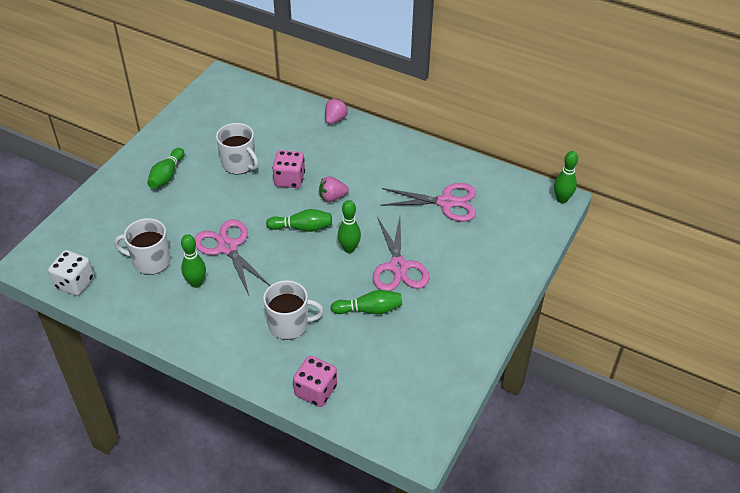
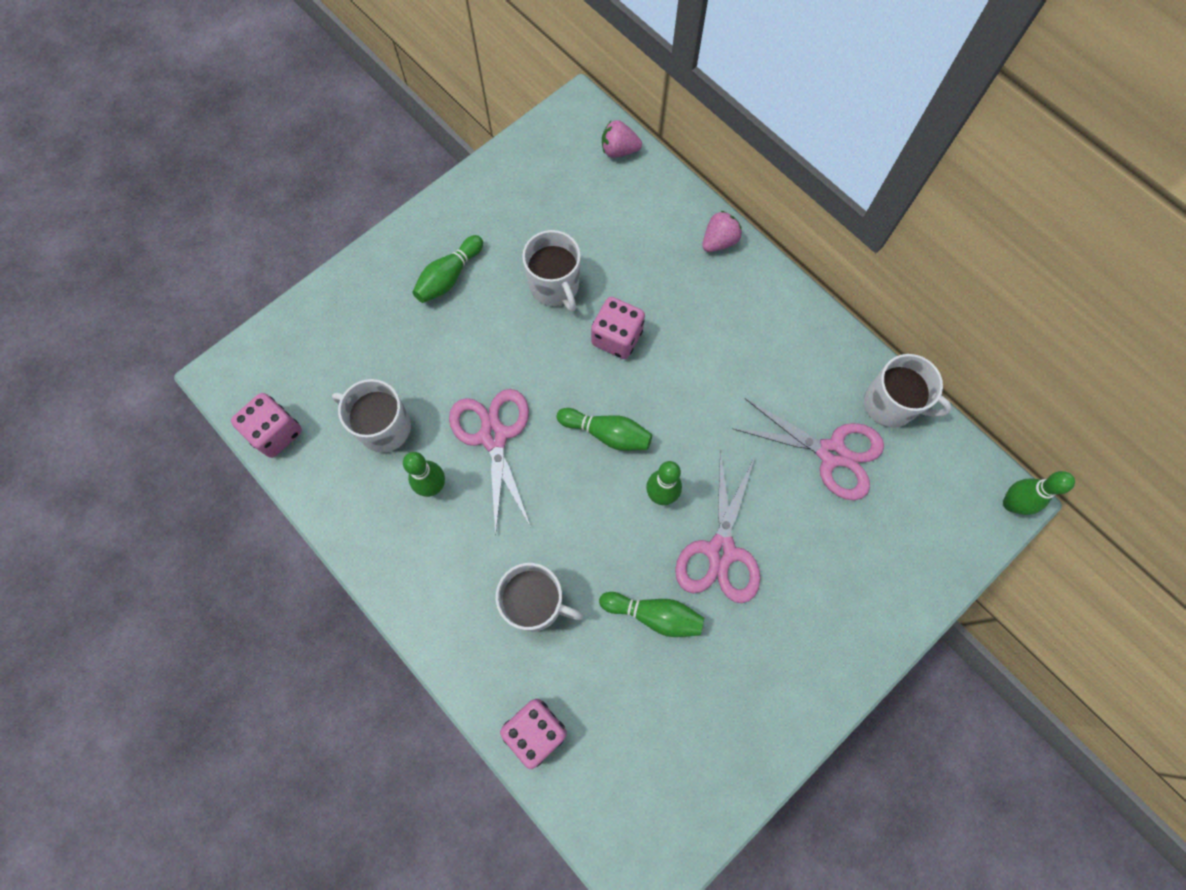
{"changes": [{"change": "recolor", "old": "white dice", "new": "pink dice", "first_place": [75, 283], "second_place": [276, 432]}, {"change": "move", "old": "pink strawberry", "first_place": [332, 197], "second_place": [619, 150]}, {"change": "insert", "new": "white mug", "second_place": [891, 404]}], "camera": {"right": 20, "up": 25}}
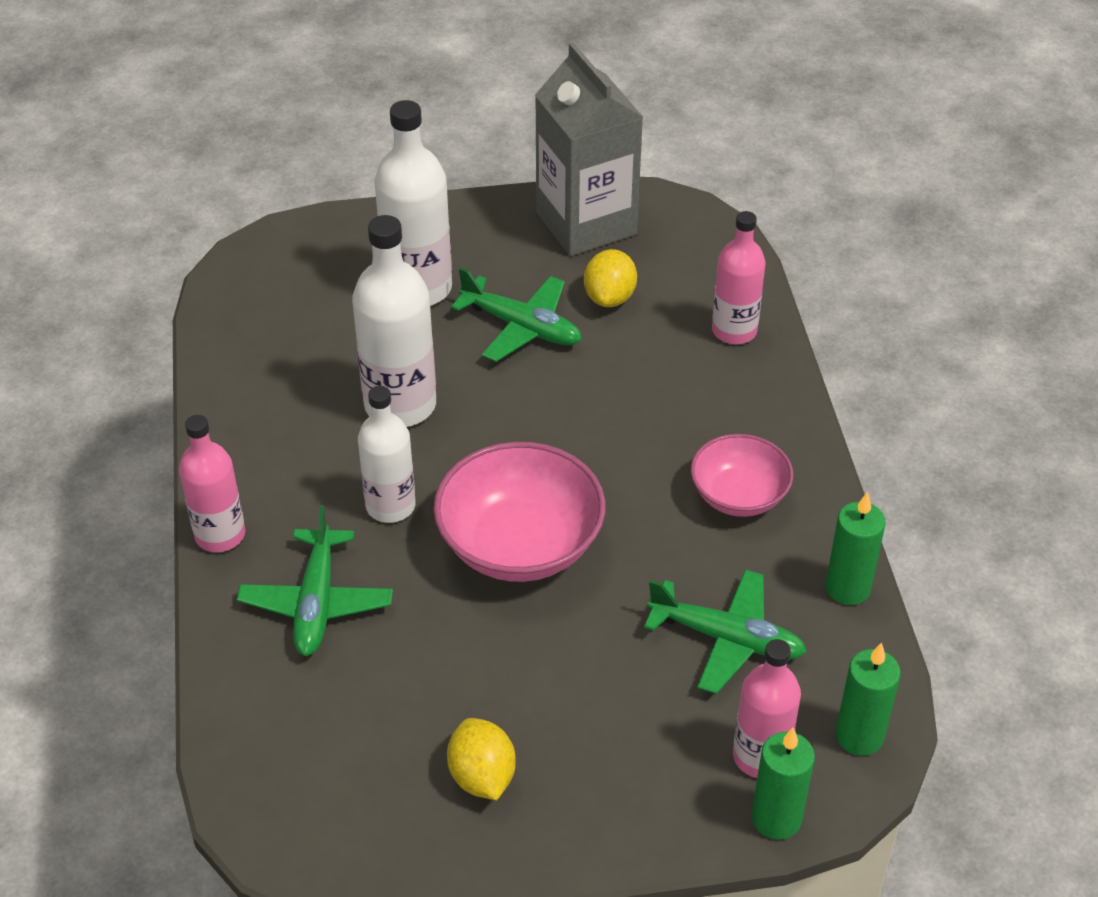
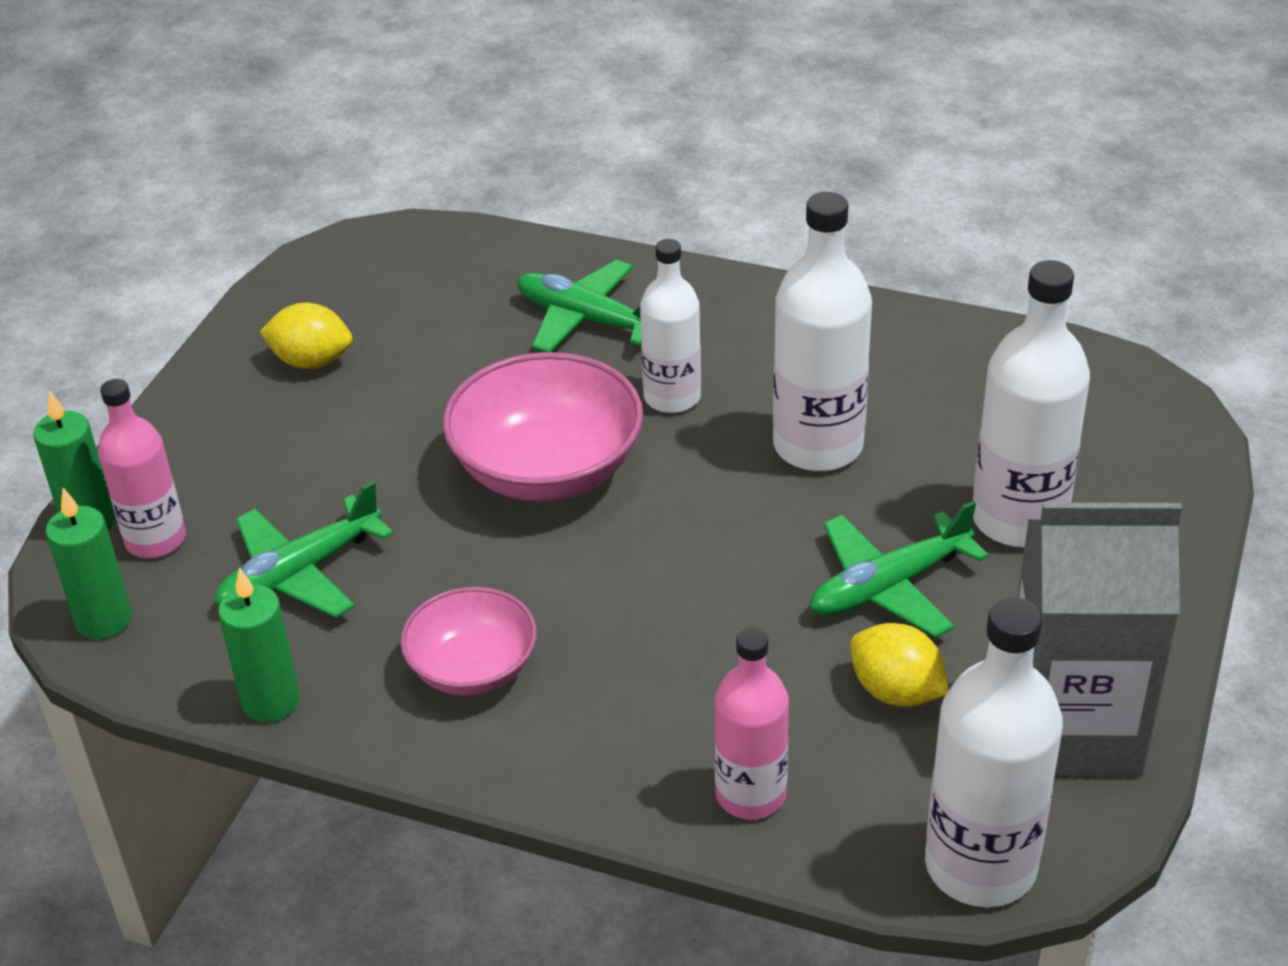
{"changes": [{"change": "insert", "new": "white bottle", "second_place": [980, 865]}, {"change": "delete", "old": "pink bottle", "first_place": [220, 535]}], "camera": {"right": 120, "up": -5}}
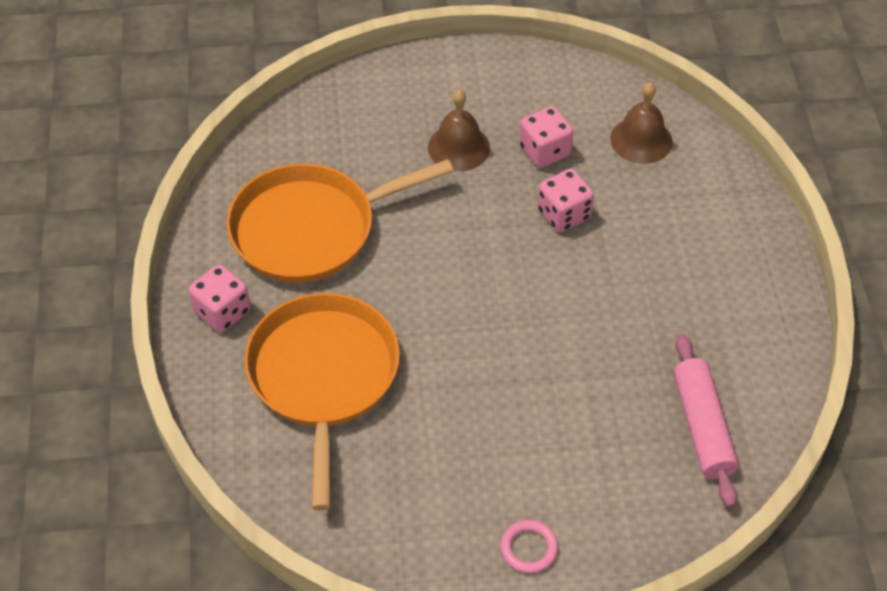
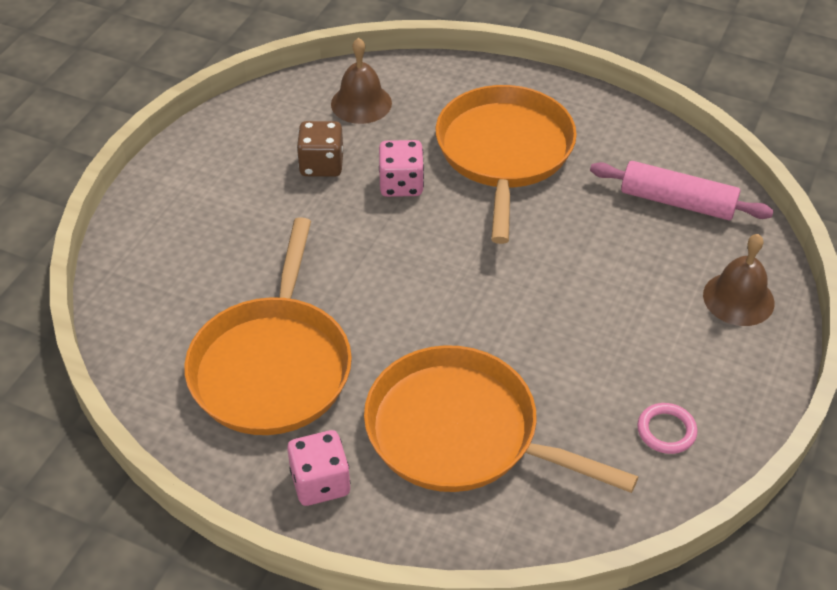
{"changes": [{"change": "recolor", "old": "pink dice", "new": "brown dice", "first_place": [544, 151], "second_place": [321, 165]}, {"change": "insert", "new": "orange pan", "second_place": [504, 152]}, {"change": "move", "old": "pink ring", "first_place": [529, 548], "second_place": [666, 431]}, {"change": "move", "old": "brown bell", "first_place": [458, 147], "second_place": [738, 298]}], "camera": {"right": -60, "up": -5}}
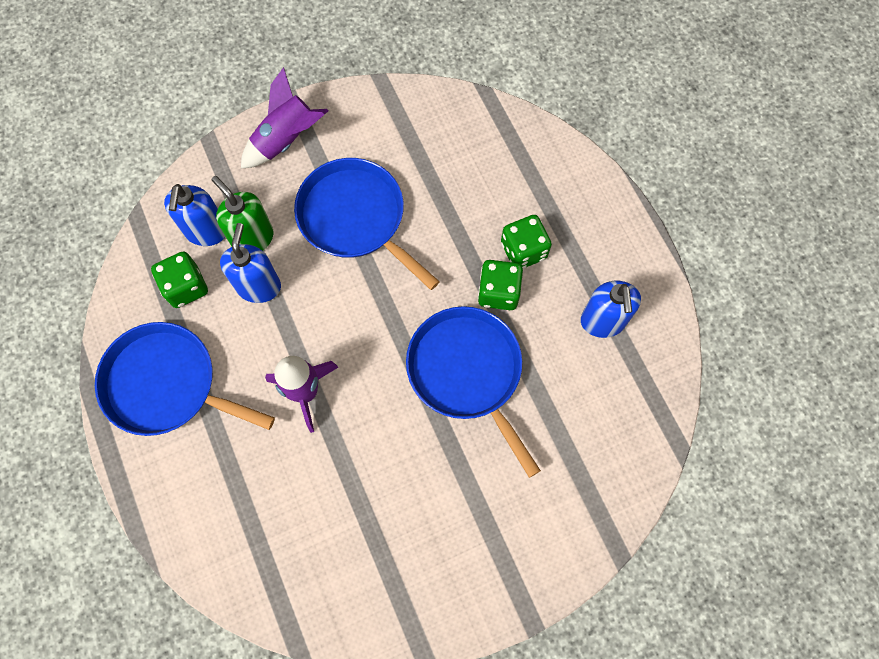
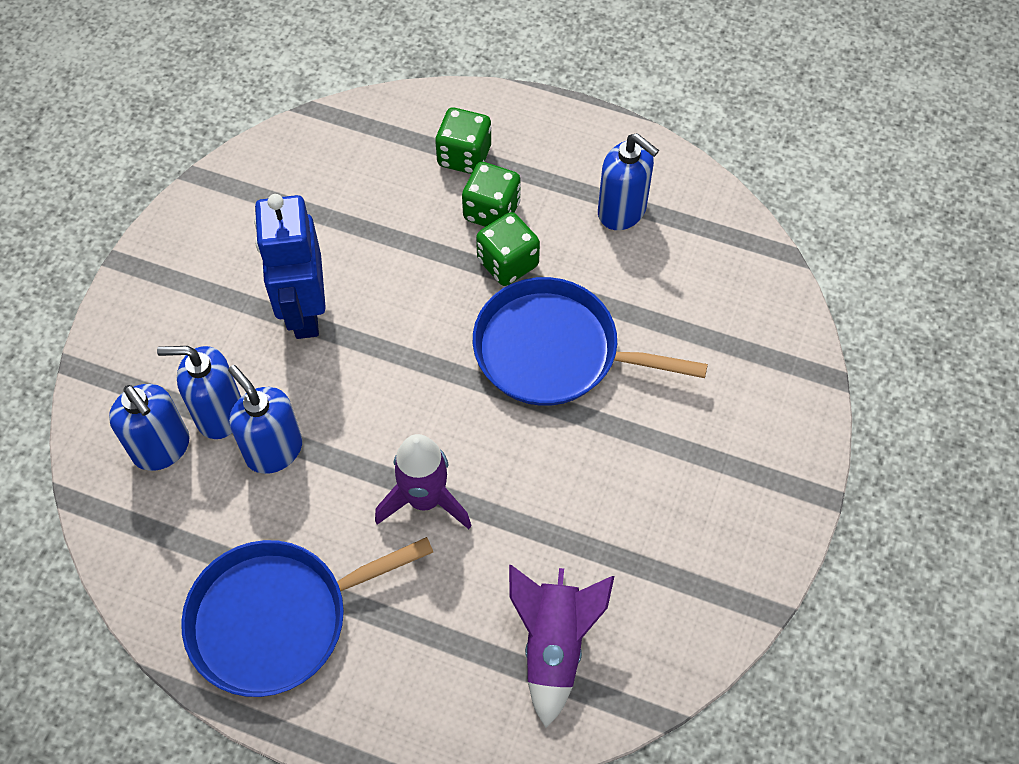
{"changes": [{"change": "recolor", "old": "green soap dispenser", "new": "blue soap dispenser", "first_place": [253, 238], "second_place": [219, 414]}, {"change": "replace", "old": "blue pan", "new": "blue robot", "first_place": [356, 218], "second_place": [304, 311]}, {"change": "move", "old": "green dice", "first_place": [186, 287], "second_place": [464, 156]}, {"change": "move", "old": "purple rocket", "first_place": [286, 140], "second_place": [553, 645]}], "camera": {"right": -45, "up": -10}}
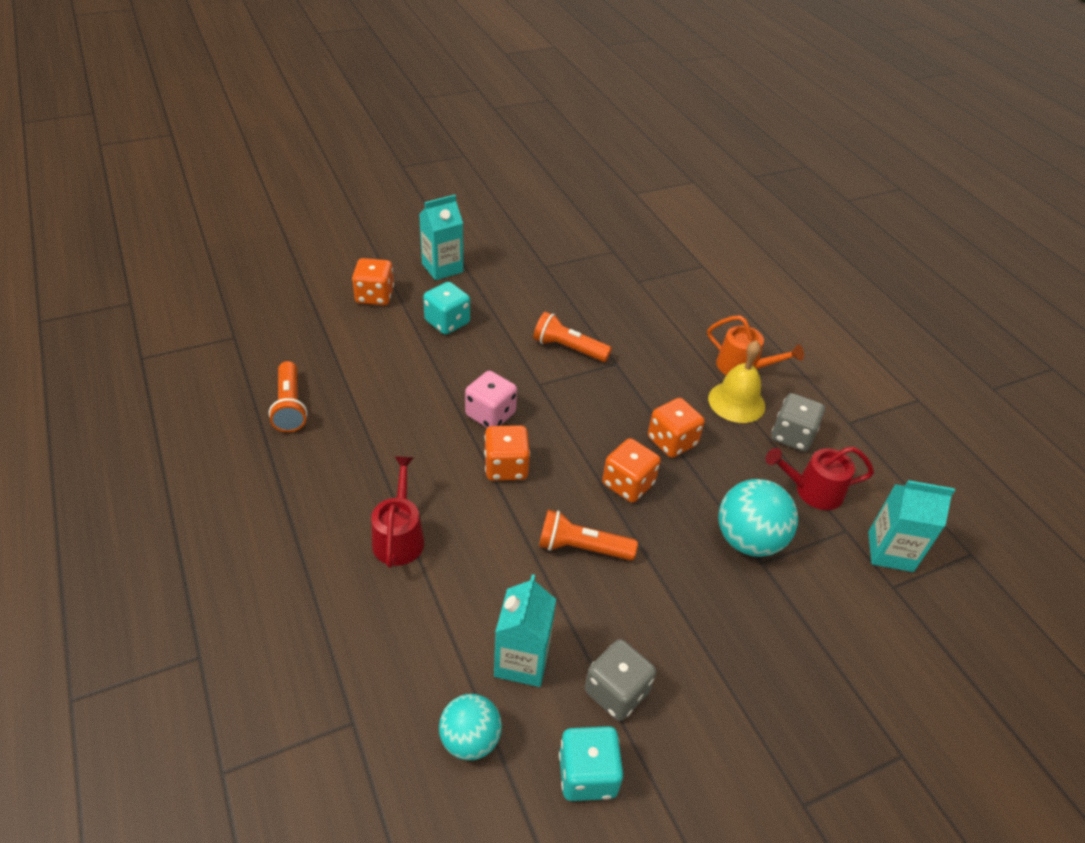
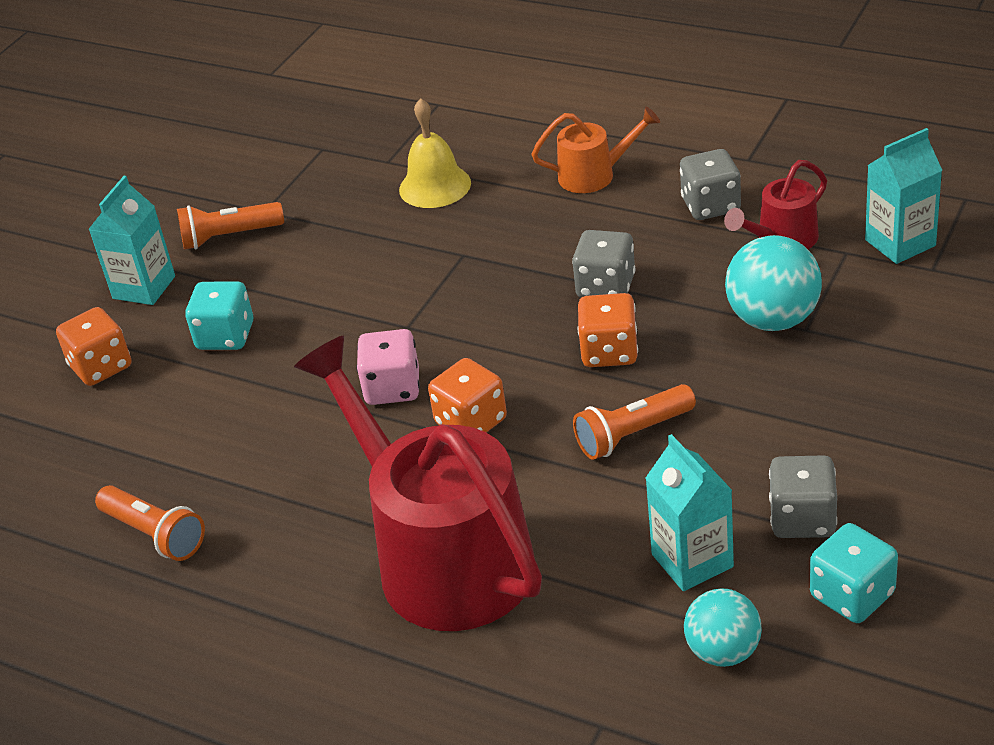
{"changes": [{"change": "move", "old": "orange flashlight", "first_place": [568, 348], "second_place": [229, 237]}, {"change": "resize", "old": "red watering can", "first_place": [399, 536], "second_place": [442, 556], "factor": 2.19}, {"change": "move", "old": "yellow bell", "first_place": [736, 402], "second_place": [435, 186]}, {"change": "recolor", "old": "orange dice", "new": "grey dice", "first_place": [672, 441], "second_place": [605, 286]}], "camera": {"right": -30, "up": -5}}
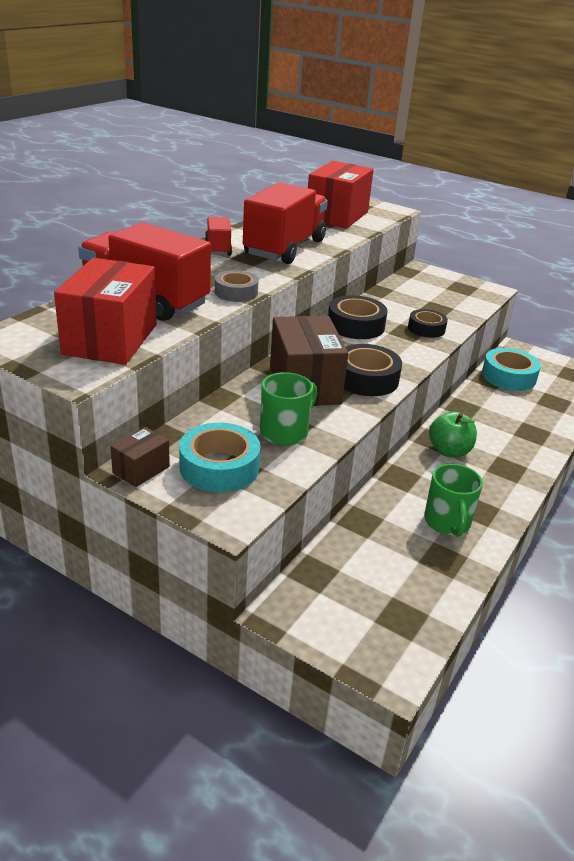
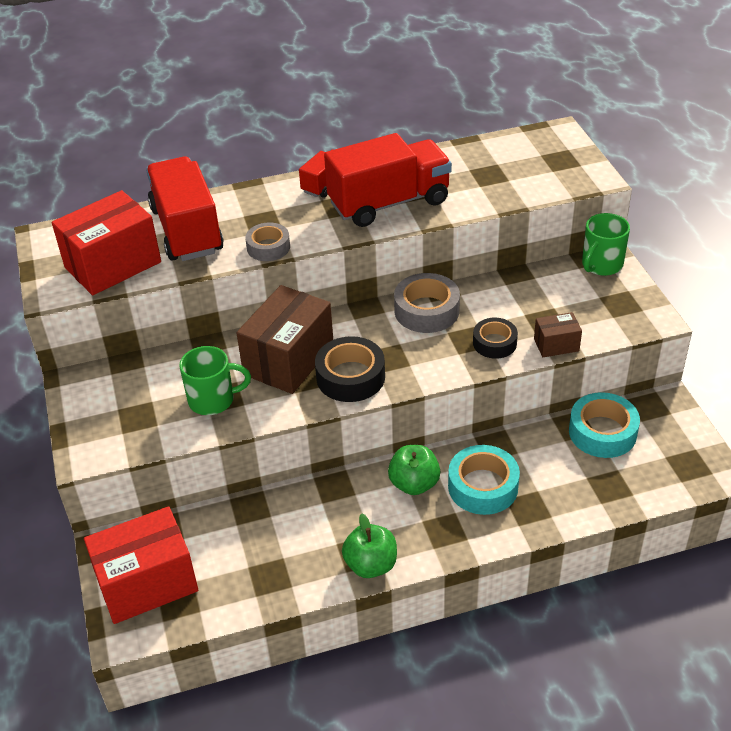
{"changes": [{"change": "move", "old": "red box", "first_place": [337, 216], "second_place": [147, 583]}, {"change": "insert", "new": "green apple", "second_place": [371, 565]}, {"change": "recolor", "old": "black tape", "new": "grey tape", "first_place": [355, 325], "second_place": [426, 310]}, {"change": "move", "old": "turquoise tape", "first_place": [219, 467], "second_place": [483, 486]}, {"change": "move", "old": "brown box", "first_place": [141, 470], "second_place": [556, 345]}, {"change": "move", "old": "green mug", "first_place": [447, 523], "second_place": [601, 265]}], "camera": {"right": 45, "up": 10}}
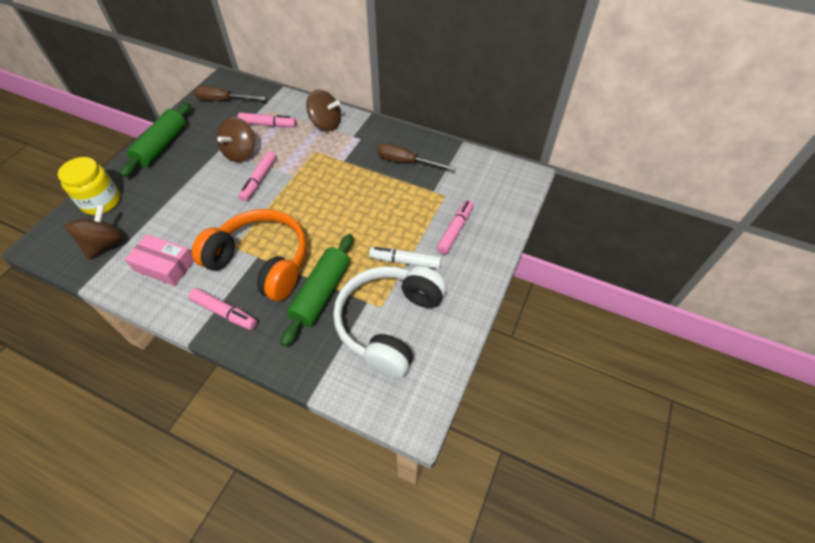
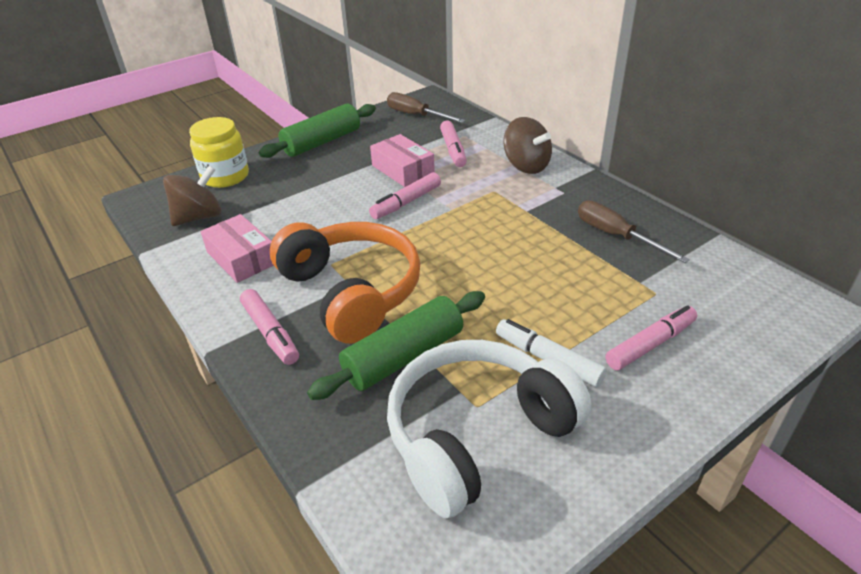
{"changes": [{"change": "replace", "old": "brown spinning top", "new": "pink box", "first_place": [240, 153], "second_place": [403, 169]}, {"change": "rotate", "old": "pink marker", "first_place": [268, 125], "second_place": [453, 150], "degrees": 45}], "camera": {"right": 30, "up": -15}}
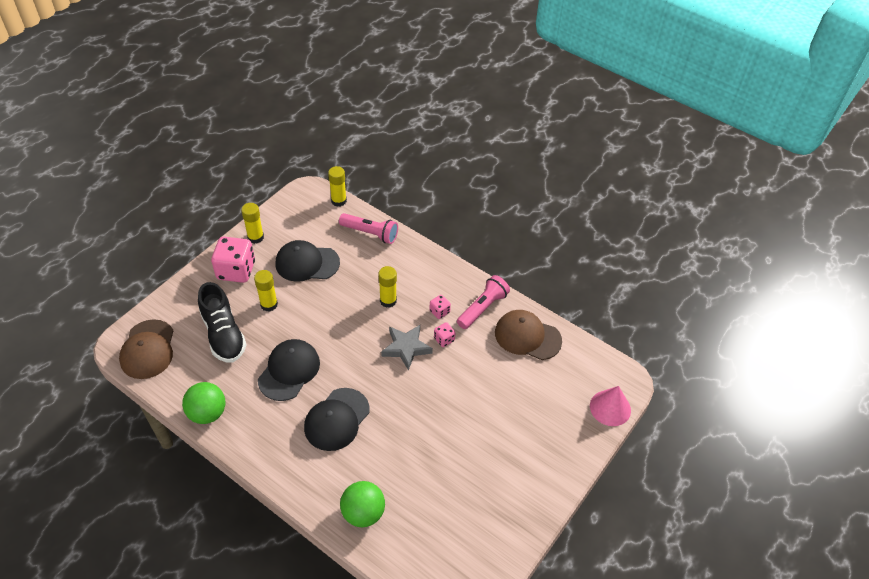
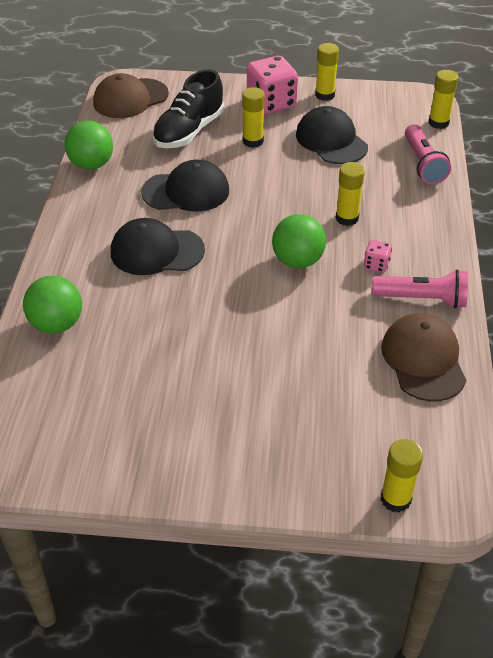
{"changes": [{"change": "replace", "old": "grey star", "new": "green ball", "first_place": [406, 348], "second_place": [297, 261]}, {"change": "replace", "old": "pink cone", "new": "yellow glue stick", "first_place": [610, 408], "second_place": [395, 499]}, {"change": "delete", "old": "pink dice", "first_place": [444, 339]}], "camera": {"right": 60, "up": -5}}
